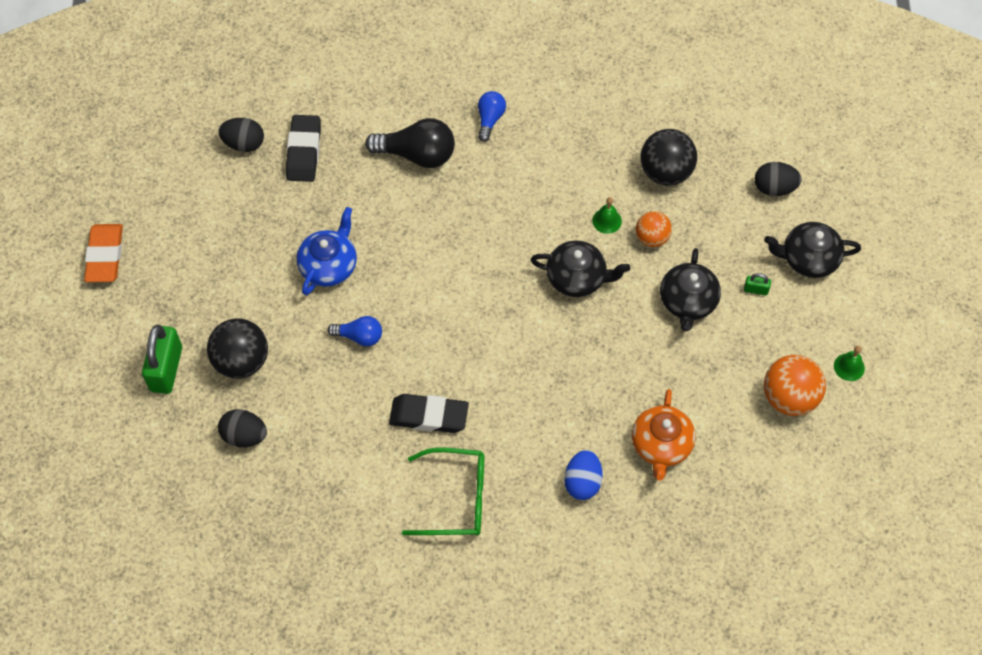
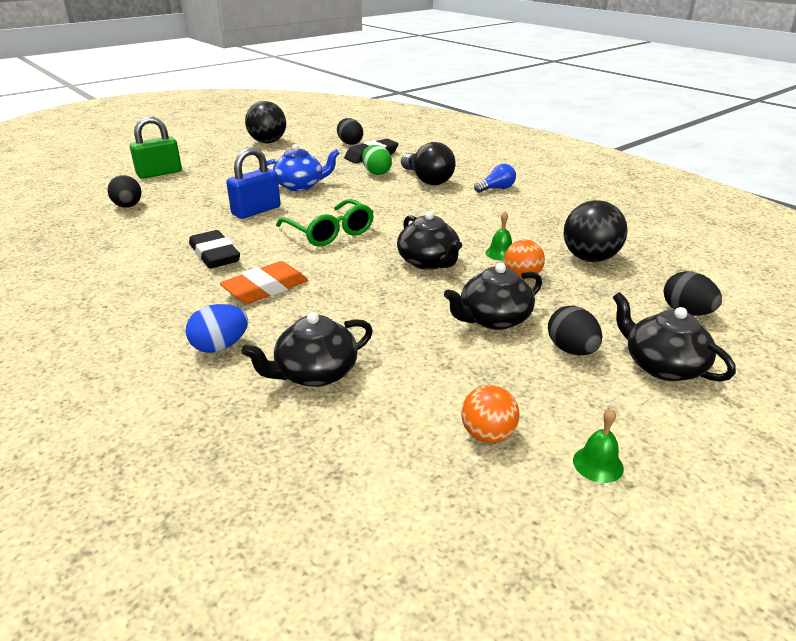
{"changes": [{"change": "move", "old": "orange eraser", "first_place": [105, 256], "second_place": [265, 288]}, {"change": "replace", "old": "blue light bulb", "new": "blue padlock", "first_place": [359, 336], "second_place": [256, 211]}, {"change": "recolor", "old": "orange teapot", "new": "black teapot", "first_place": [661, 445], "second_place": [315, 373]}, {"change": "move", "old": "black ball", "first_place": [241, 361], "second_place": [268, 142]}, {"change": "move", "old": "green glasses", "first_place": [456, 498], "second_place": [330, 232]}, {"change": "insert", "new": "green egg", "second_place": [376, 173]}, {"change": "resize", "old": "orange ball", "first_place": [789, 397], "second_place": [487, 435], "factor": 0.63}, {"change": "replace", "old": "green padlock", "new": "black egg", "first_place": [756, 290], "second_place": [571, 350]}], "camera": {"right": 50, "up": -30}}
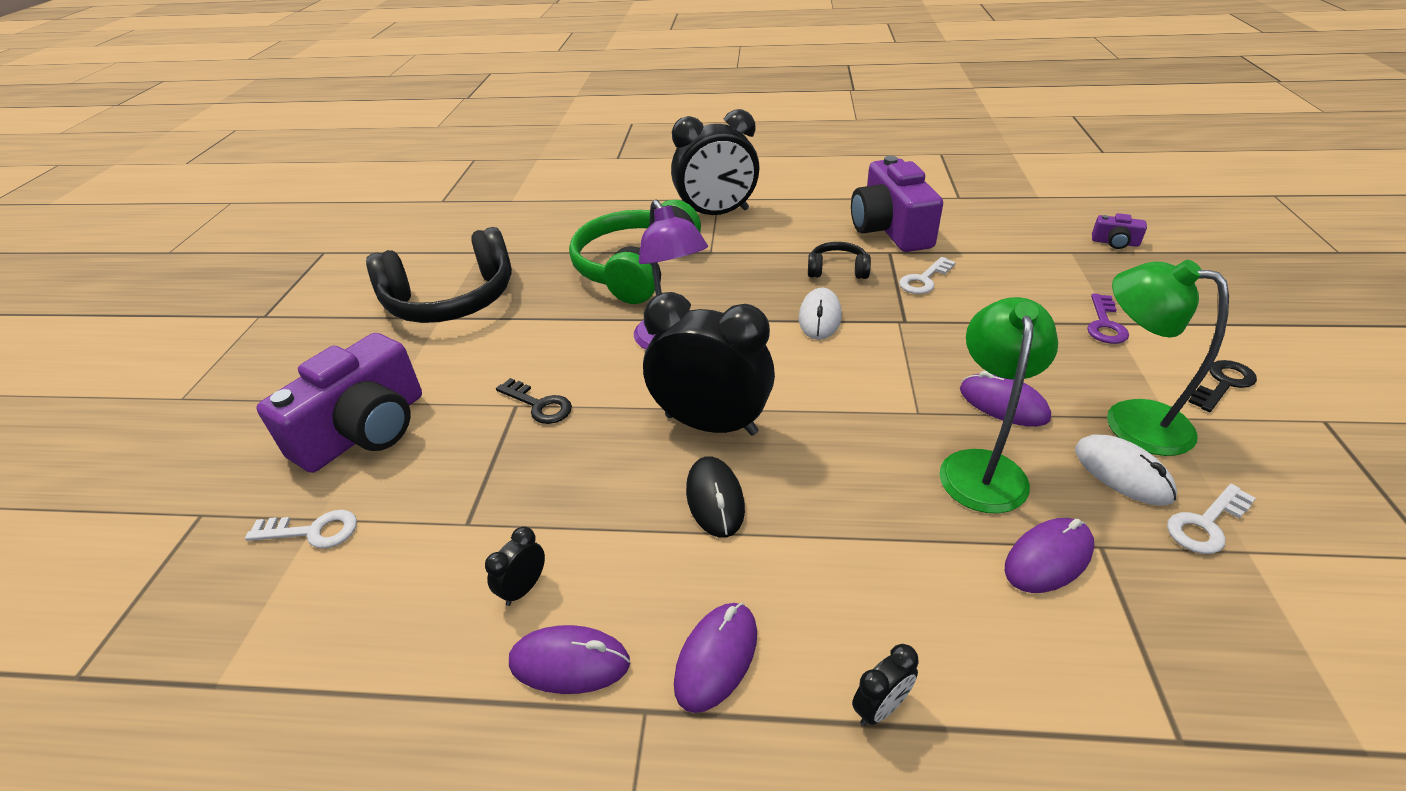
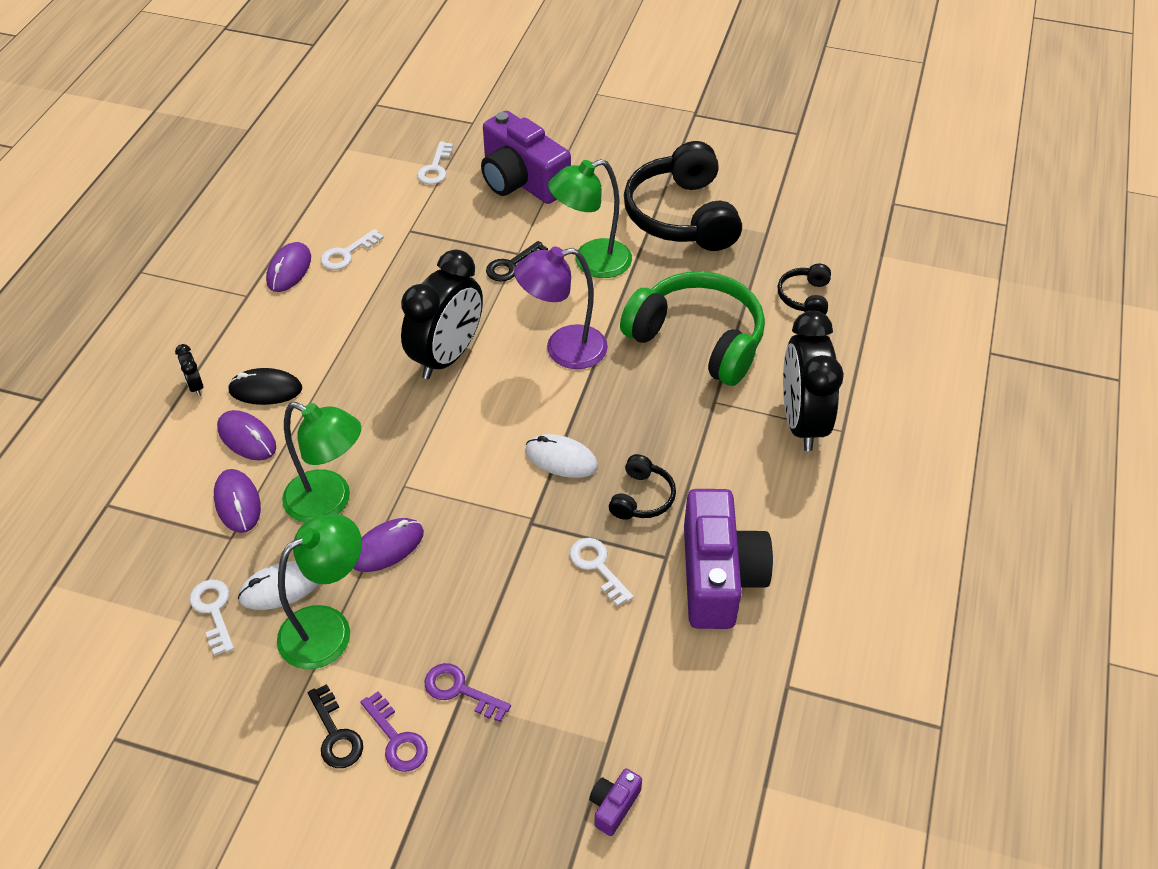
{"changes": [{"change": "move", "old": "purple mouse", "first_place": [716, 658], "second_place": [247, 438]}, {"change": "move", "old": "black mouse", "first_place": [715, 499], "second_place": [265, 390]}, {"change": "replace", "old": "black clock", "new": "white key", "first_place": [523, 588], "second_place": [347, 254]}, {"change": "insert", "new": "purple key", "second_place": [397, 739]}, {"change": "insert", "new": "green lamp", "second_place": [591, 262]}, {"change": "rotate", "old": "purple camera", "first_place": [890, 229], "second_place": [718, 576], "degrees": 90}, {"change": "insert", "new": "black headphones", "second_place": [805, 297]}], "camera": {"right": 100, "up": 10}}
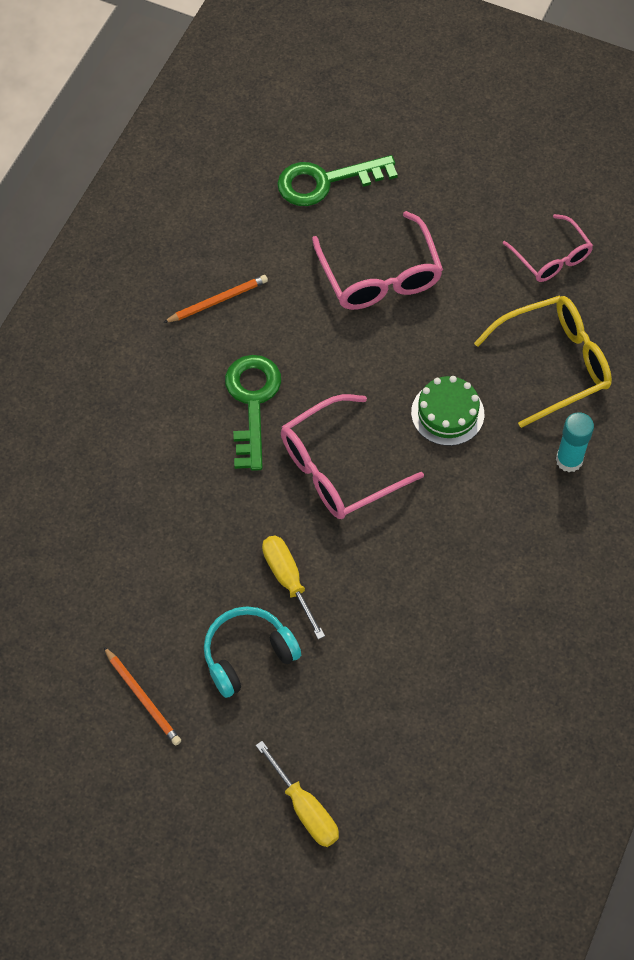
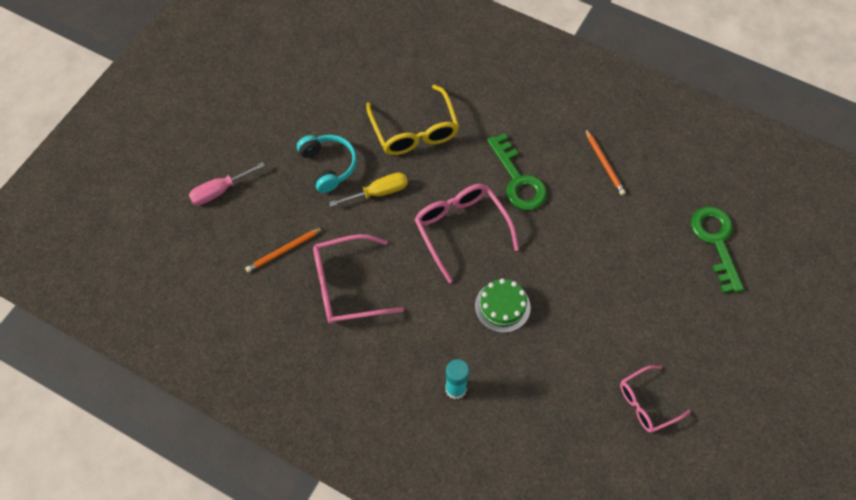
{"changes": [{"change": "recolor", "old": "yellow screwdriver", "new": "pink screwdriver", "first_place": [305, 808], "second_place": [220, 191]}, {"change": "move", "old": "orange pencil", "first_place": [143, 698], "second_place": [283, 251]}, {"change": "move", "old": "pink glasses", "first_place": [380, 276], "second_place": [346, 286]}, {"change": "move", "old": "yellow glasses", "first_place": [554, 364], "second_place": [414, 131]}, {"change": "rotate", "old": "green key", "first_place": [252, 402], "second_place": [518, 180], "degrees": 60}], "camera": {"right": 95, "up": 0}}
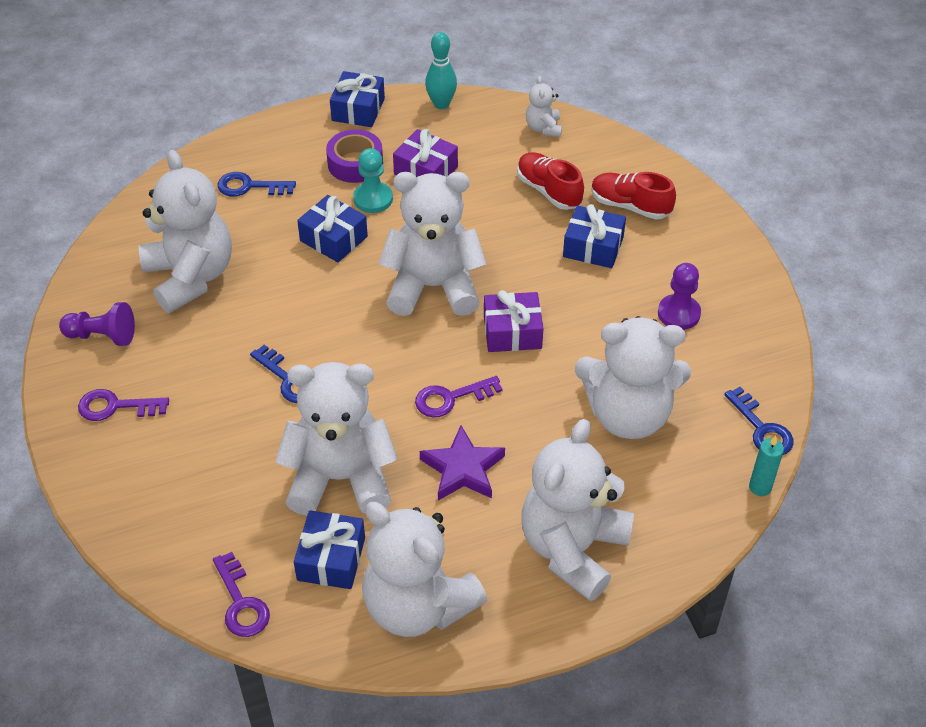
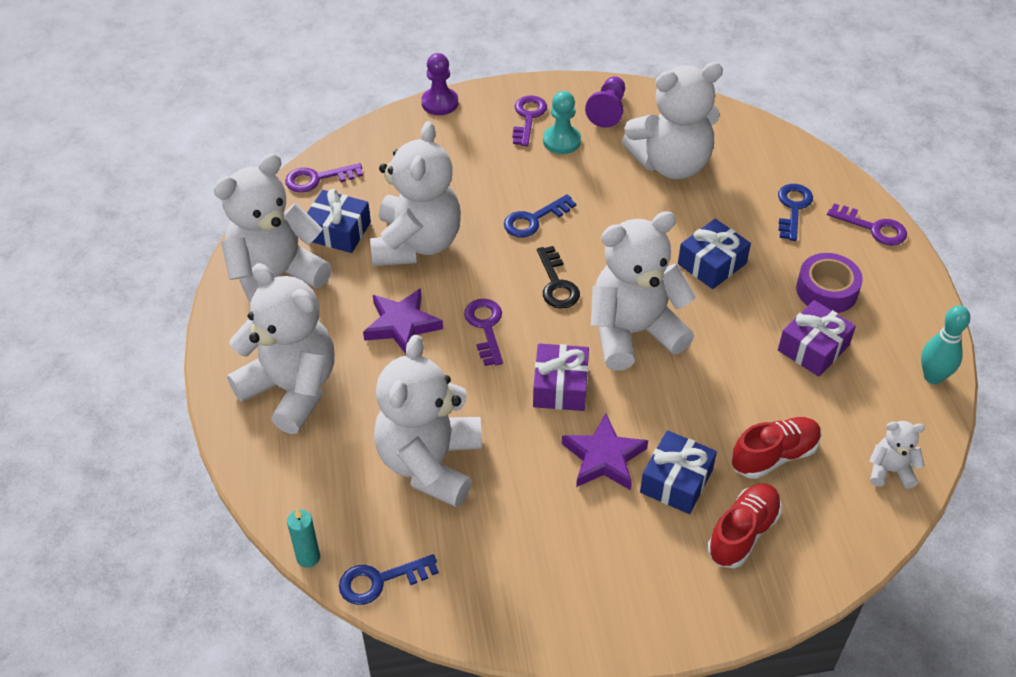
{"changes": [{"change": "move", "old": "purple pawn", "first_place": [678, 313], "second_place": [440, 103]}, {"change": "insert", "new": "black key", "second_place": [557, 284]}, {"change": "move", "old": "turquoise pawn", "first_place": [373, 199], "second_place": [561, 141]}, {"change": "insert", "new": "purple star", "second_place": [604, 458]}, {"change": "rotate", "old": "white teddy bear", "first_place": [433, 287], "second_place": [633, 332], "degrees": -120}, {"change": "insert", "new": "purple key", "second_place": [873, 228]}, {"change": "delete", "old": "blue gift", "first_place": [358, 109]}], "camera": {"right": 100, "up": 0}}
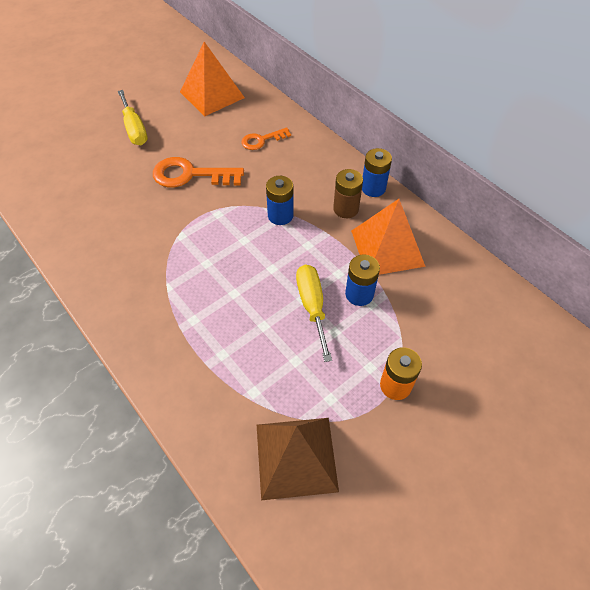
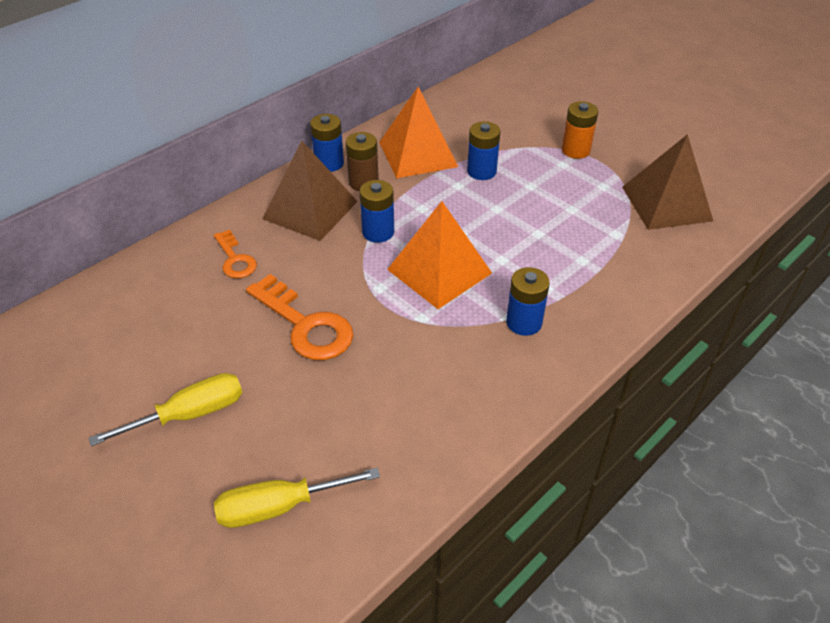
{"changes": [{"change": "move", "old": "yellow screwdriver", "first_place": [312, 306], "second_place": [279, 507]}, {"change": "rotate", "old": "orange key", "first_place": [191, 175], "second_place": [305, 325], "degrees": -45}, {"change": "insert", "new": "brown pyramid", "second_place": [310, 210]}, {"change": "move", "old": "orange pyramid", "first_place": [212, 95], "second_place": [439, 271]}, {"change": "insert", "new": "blue battery", "second_place": [524, 322]}], "camera": {"right": -95, "up": -10}}
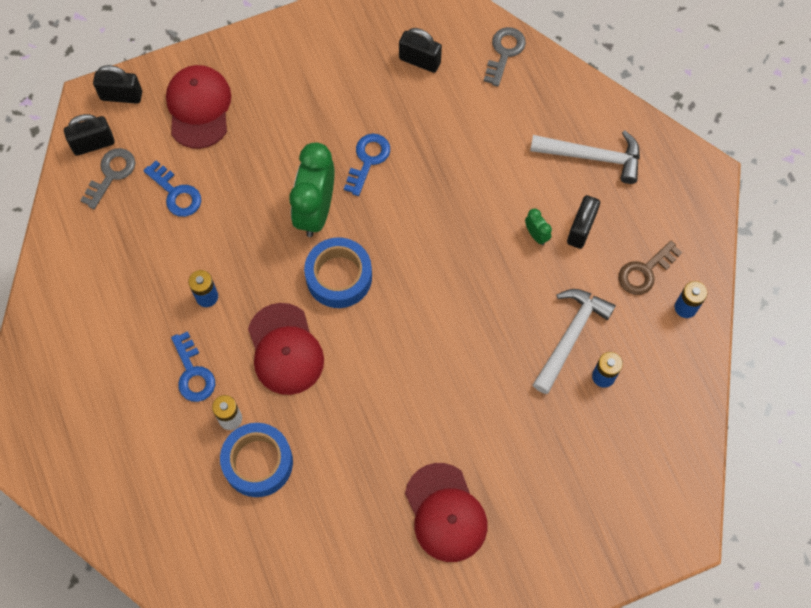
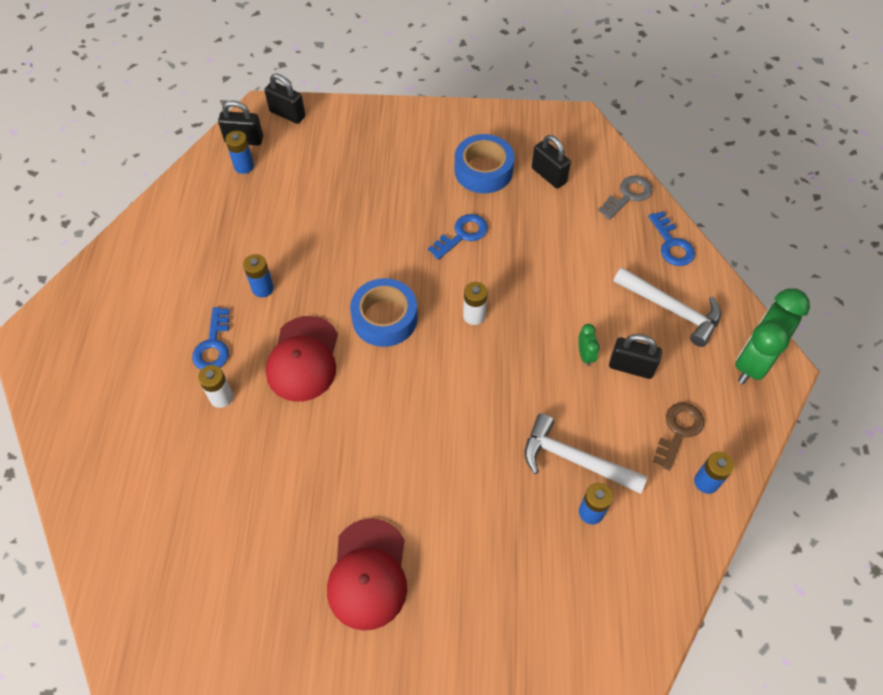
{"changes": [{"change": "replace", "old": "grey key", "new": "blue battery", "first_place": [111, 174], "second_place": [244, 166]}, {"change": "move", "old": "blue tape", "first_place": [258, 462], "second_place": [483, 170]}, {"change": "insert", "new": "white battery", "second_place": [474, 315]}, {"change": "rotate", "old": "white hammer", "first_place": [570, 336], "second_place": [575, 460], "degrees": -120}, {"change": "rotate", "old": "black padlock", "first_place": [581, 229], "second_place": [631, 367], "degrees": 60}, {"change": "move", "old": "blue key", "first_place": [176, 193], "second_place": [672, 244]}, {"change": "rotate", "old": "brown key", "first_place": [645, 271], "second_place": [678, 431], "degrees": 135}, {"change": "move", "old": "green clock", "first_place": [315, 211], "second_place": [753, 362]}, {"change": "delete", "old": "red cap", "first_place": [199, 107]}], "camera": {"right": 25, "up": -10}}
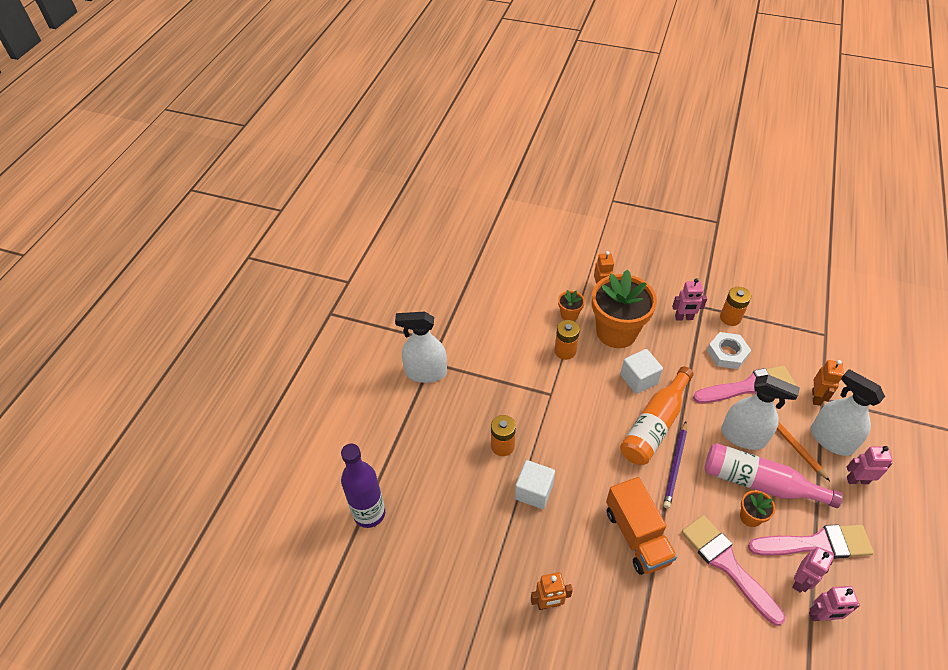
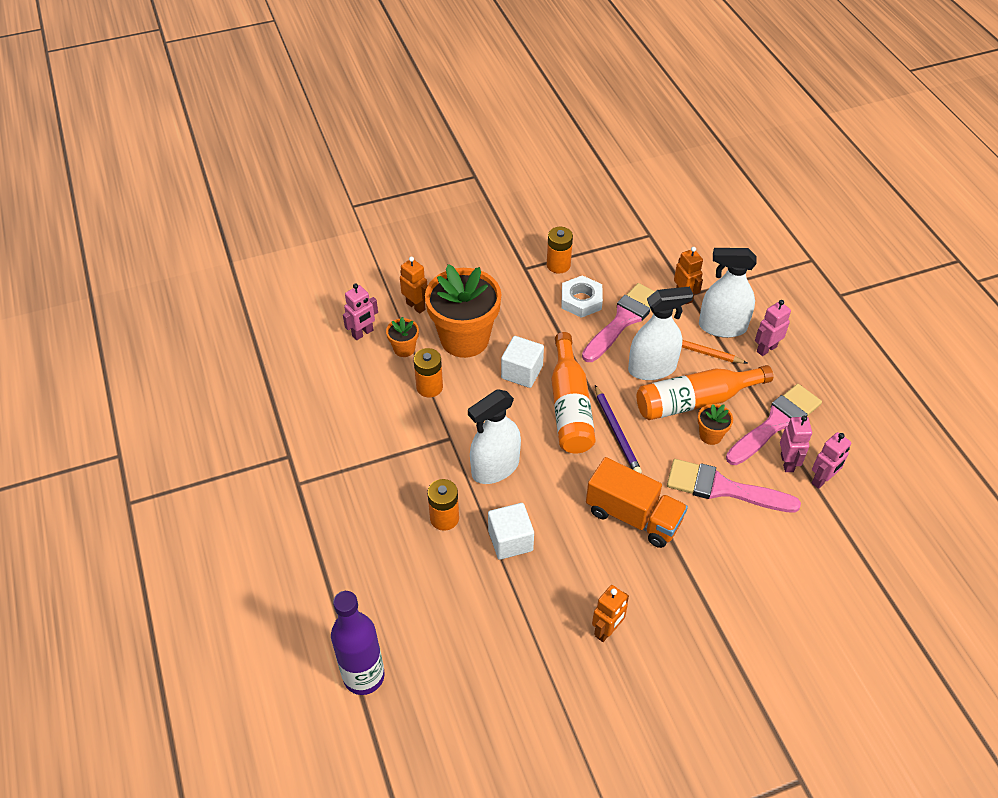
{"changes": [{"change": "move", "old": "pink robot", "first_place": [684, 318], "second_place": [363, 333]}, {"change": "move", "old": "white spray bottle", "first_place": [426, 372], "second_place": [495, 468]}, {"change": "recolor", "old": "pink bottle", "new": "orange bottle", "first_place": [759, 483], "second_place": [695, 401]}], "camera": {"right": -40, "up": 0}}
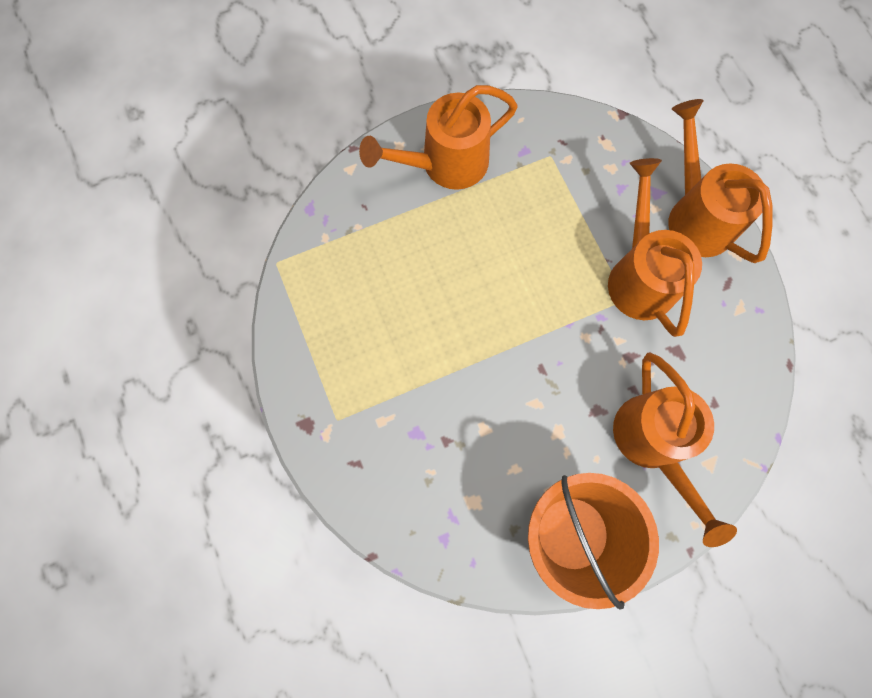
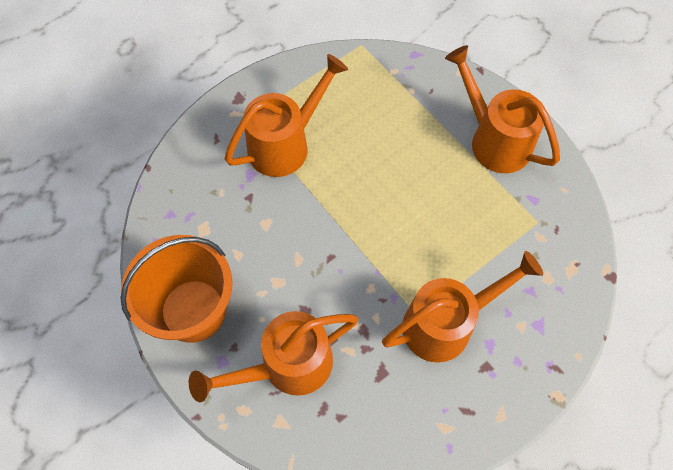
{"changes": [{"change": "move", "old": "orange watering can", "first_place": [695, 215], "second_place": [286, 144]}], "camera": {"right": 75, "up": -10}}
